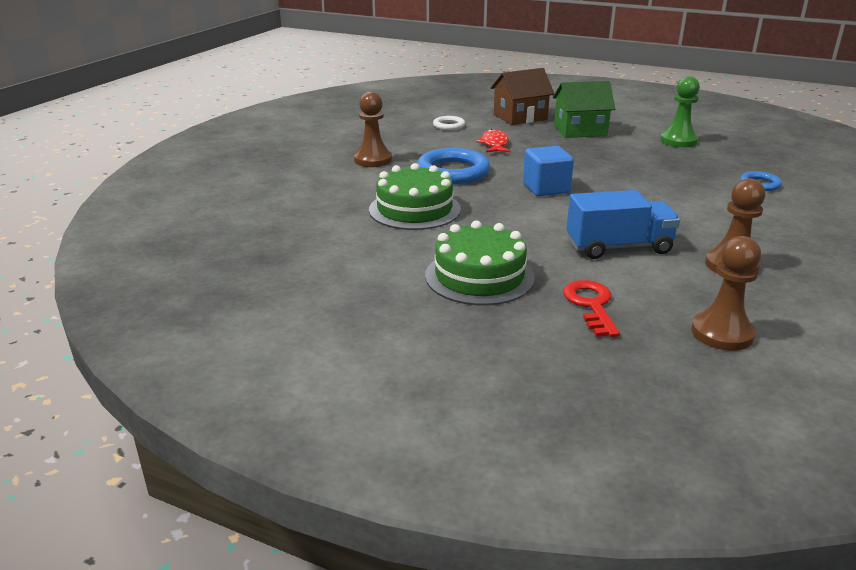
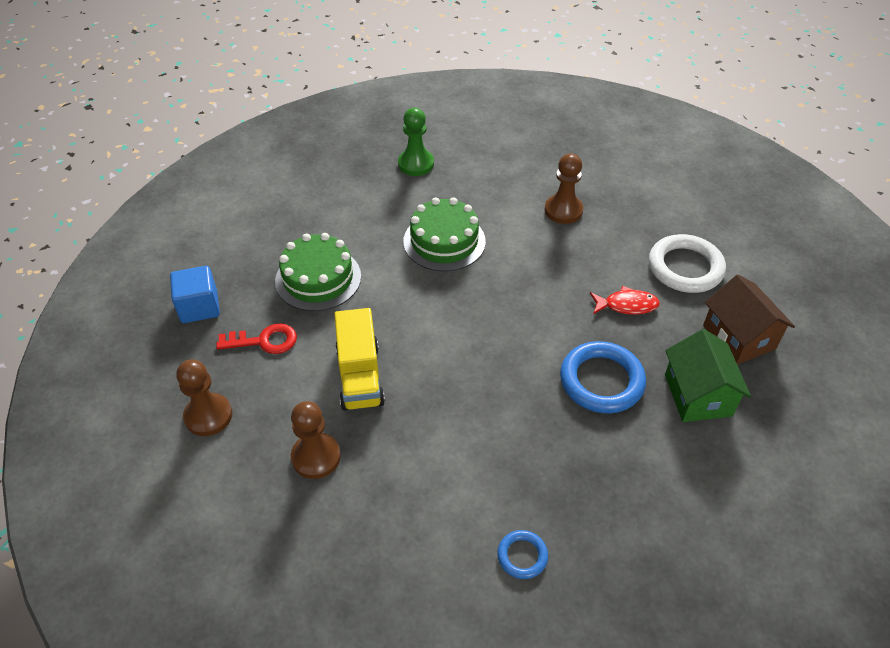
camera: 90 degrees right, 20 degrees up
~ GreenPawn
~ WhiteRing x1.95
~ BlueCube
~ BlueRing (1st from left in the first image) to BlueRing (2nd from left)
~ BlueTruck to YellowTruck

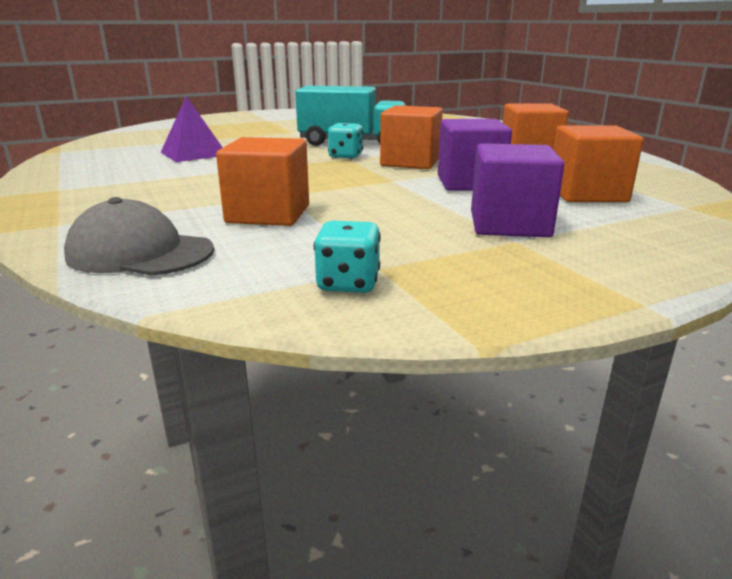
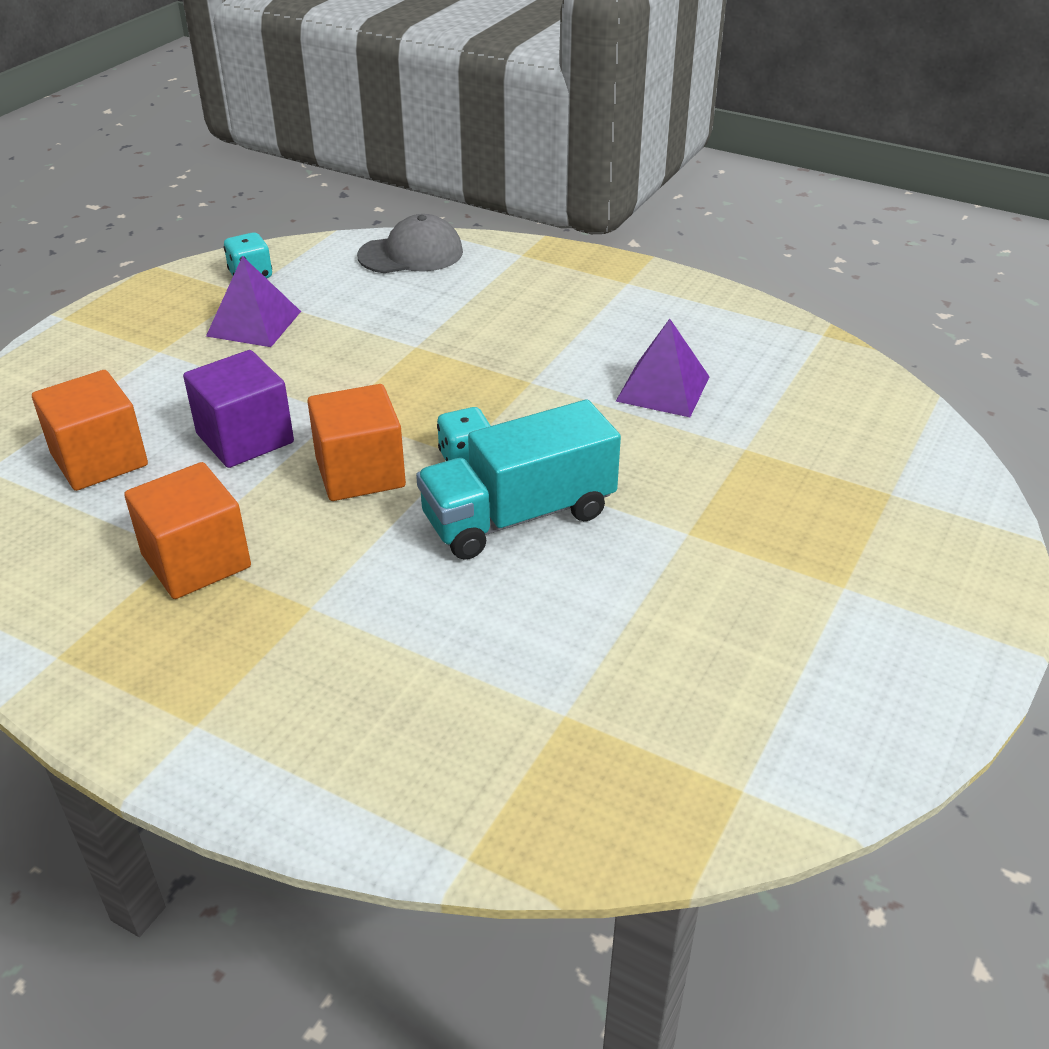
camera: 145 degrees right, 15 degrees up
- OrangeCube (1st from left)
- PurpleCube (2nd from left)
+ PurplePyramid (1st from left)

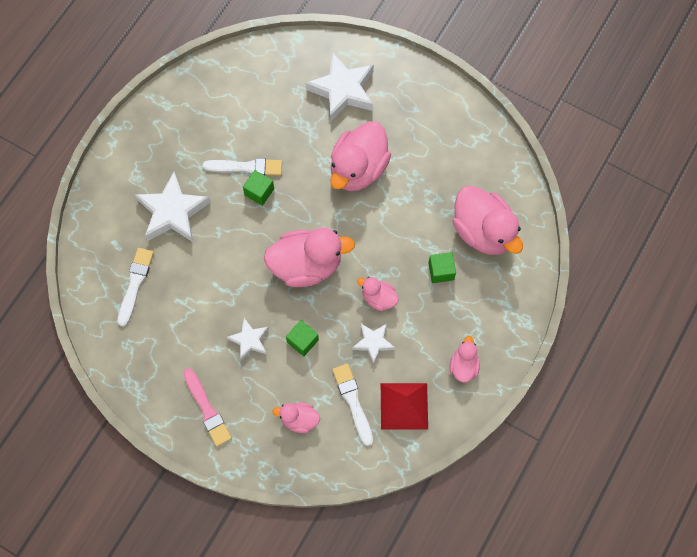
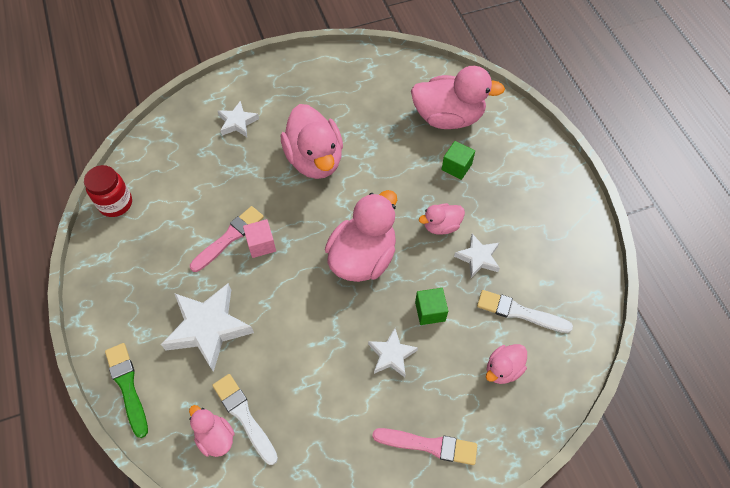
camera: 50 degrees left, 10 degrees down
~ WhiteStar (3rd from left in the first image) x0.56
~ WhiteBrush (2nd from left) to PinkBrush (1st from left)
~ GreenCube (1st from left) to PinkCube
~ PinkDuck (5th from left in the first image) to PinkDuck (1st from left)
- RedPyramid
+ RedJar
+ GreenBrush

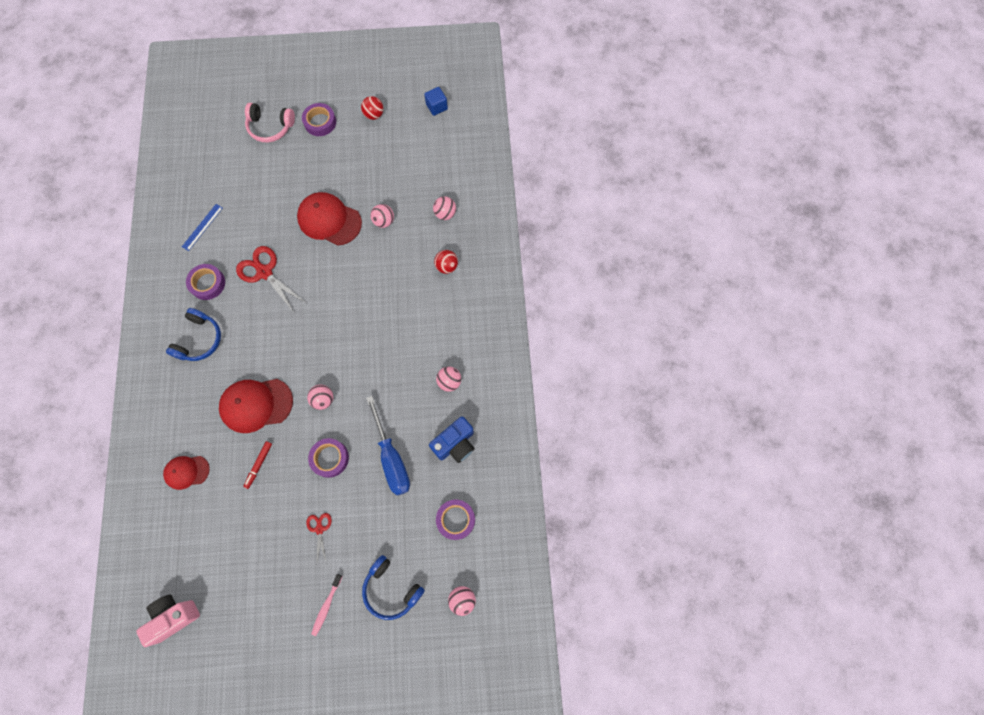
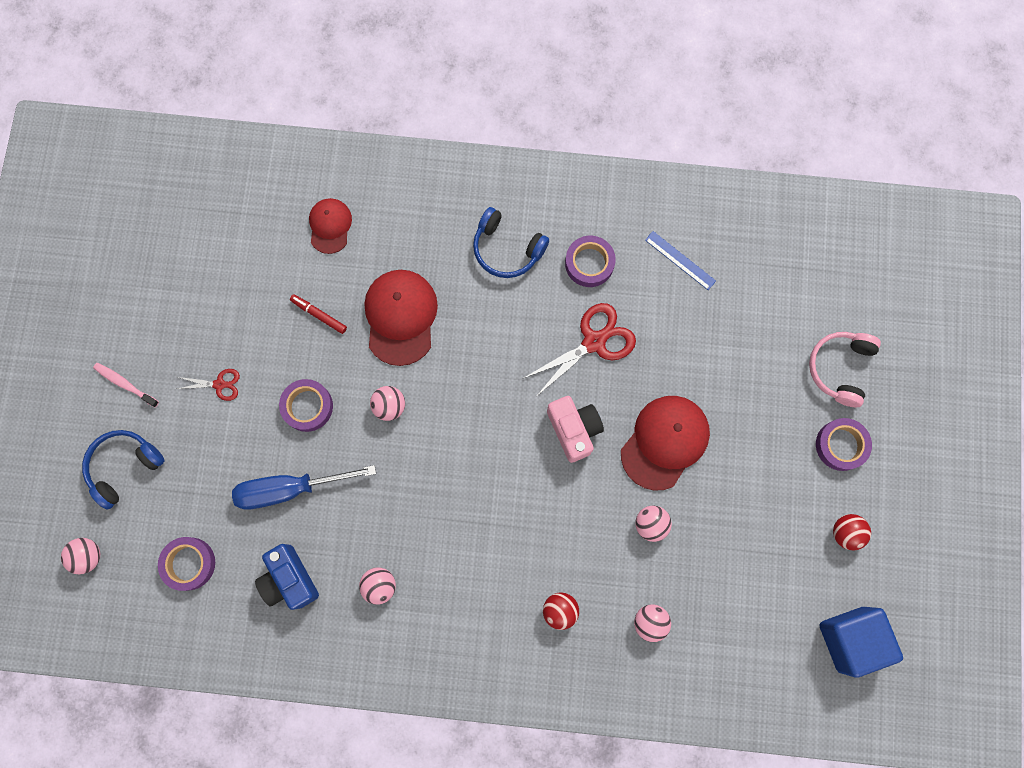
camera: 100 degrees right, 5 degrees up
~ BlueCube x1.84
~ PinkCamera

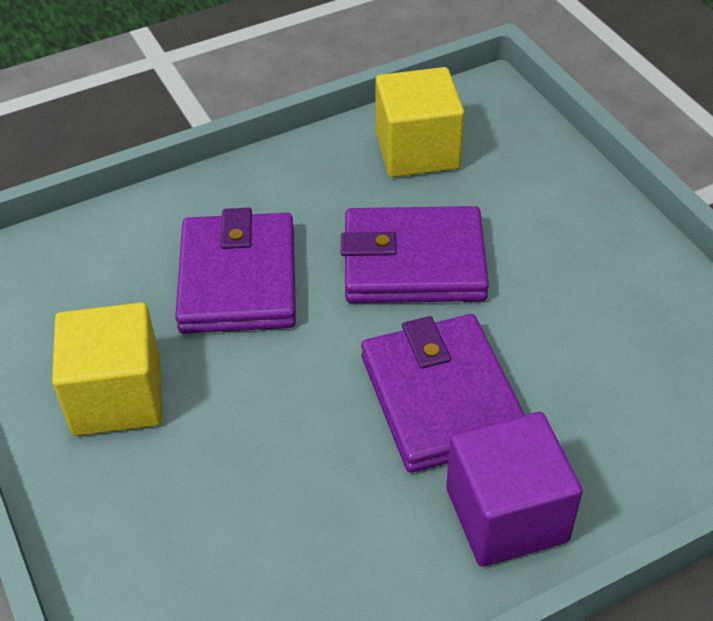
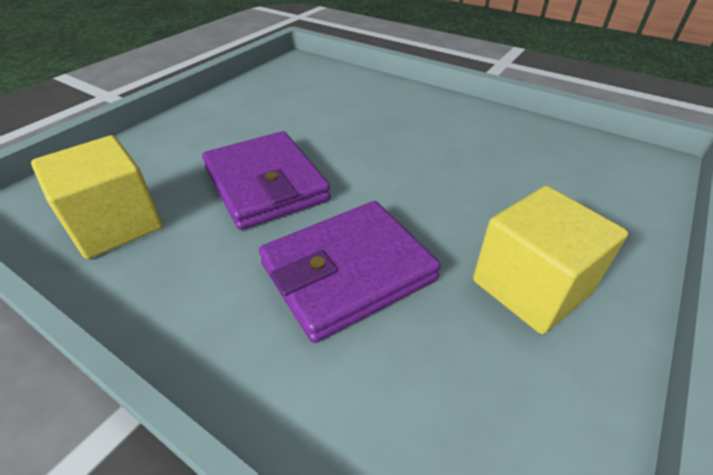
camera: 120 degrees left, 5 degrees down
- PurpleWallet (3rd from left)
- PurpleCube

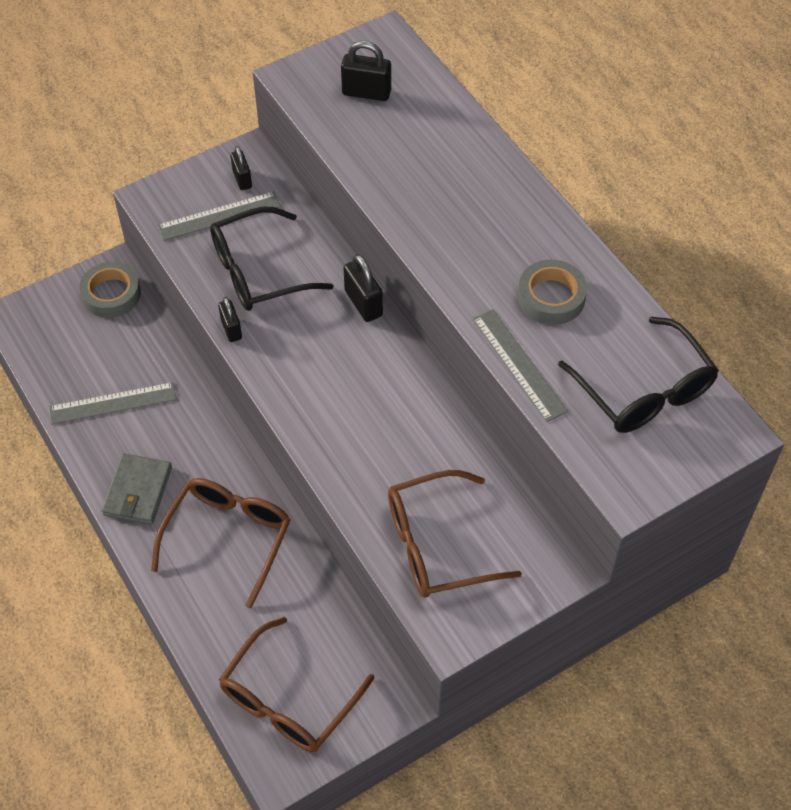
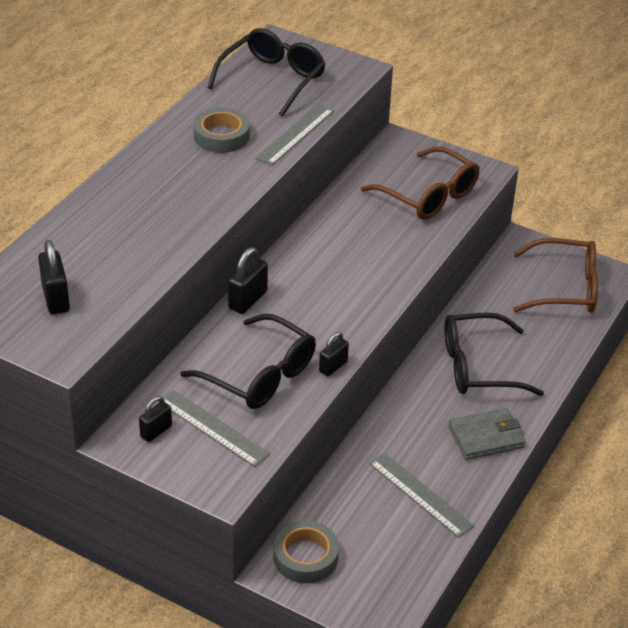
camera: 120 degrees left, 15 degrees down
~ BrownGlasses (1st from left) to BlackGlasses (3rd from left)

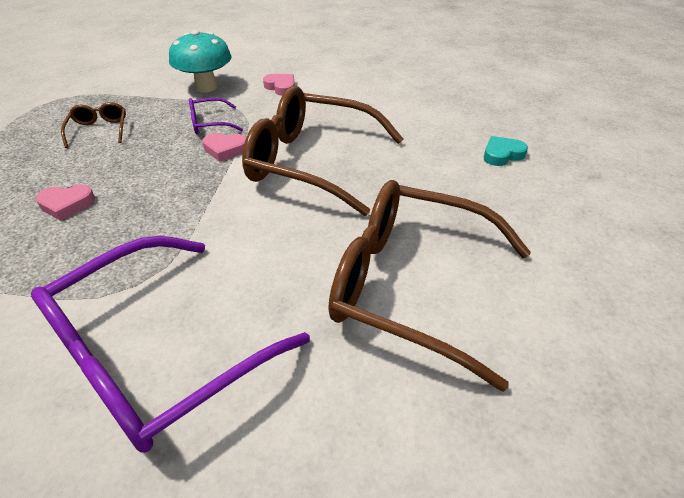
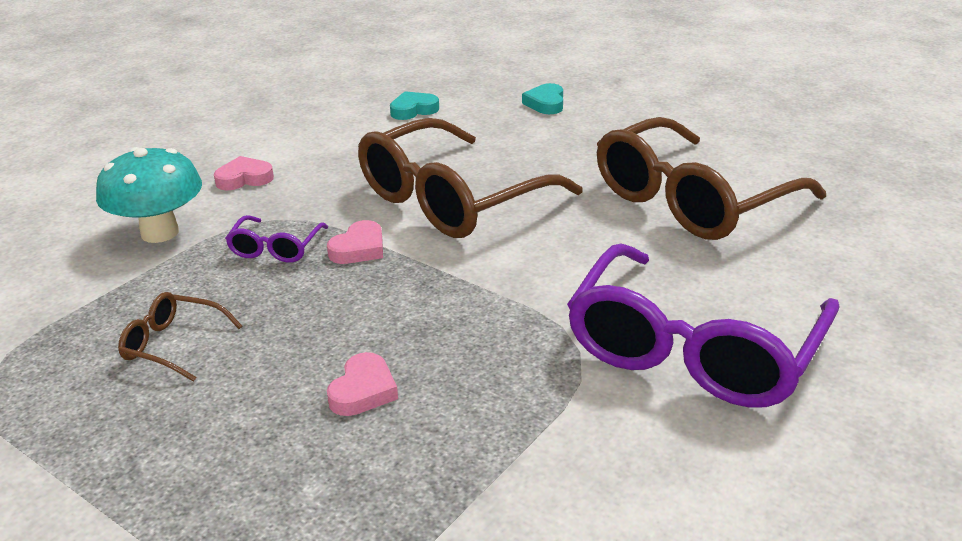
camera: 60 degrees left, 10 degrees down
~ PurpleGlasses (1st from left in the first image) 45 degrees clockwise
+ TurquoiseHeart (1st from left)

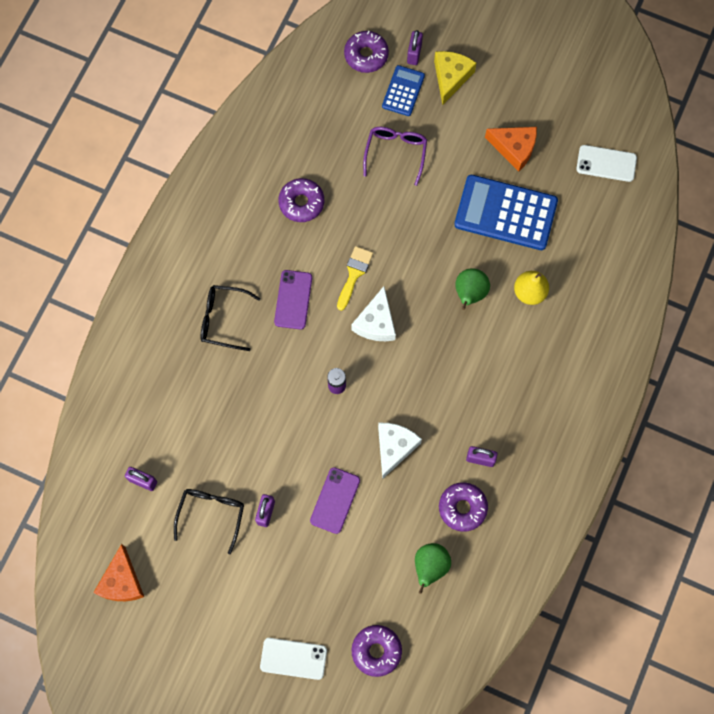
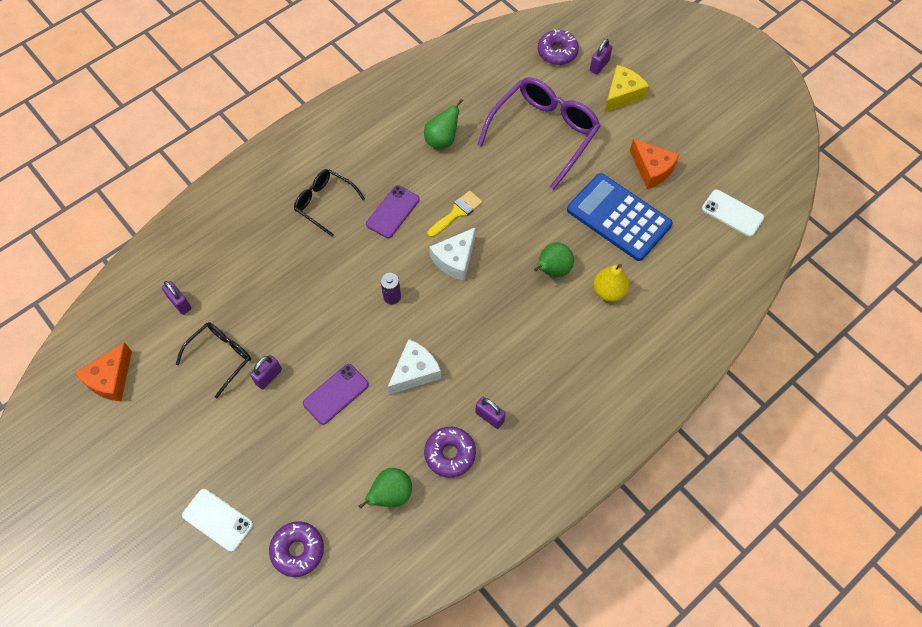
camera: 25 degrees right, 10 degrees down
- BlueCalculator (1st from left)
~ PurpleGlasses x1.76
~ PurpleDonut (1st from left) to GreenPear (2nd from left)

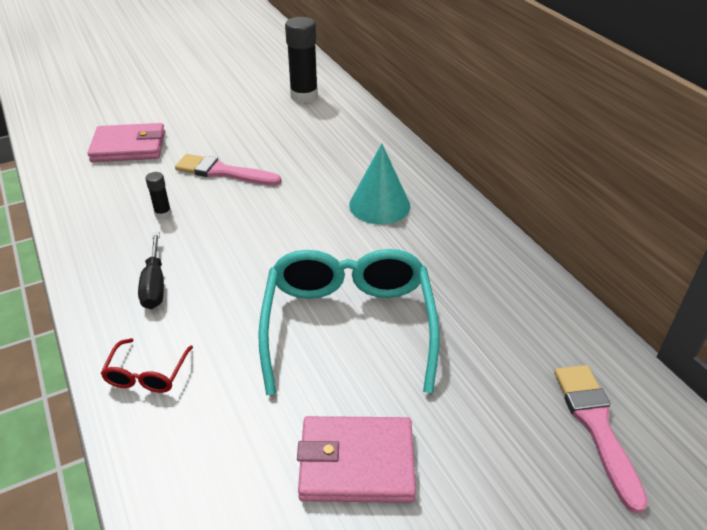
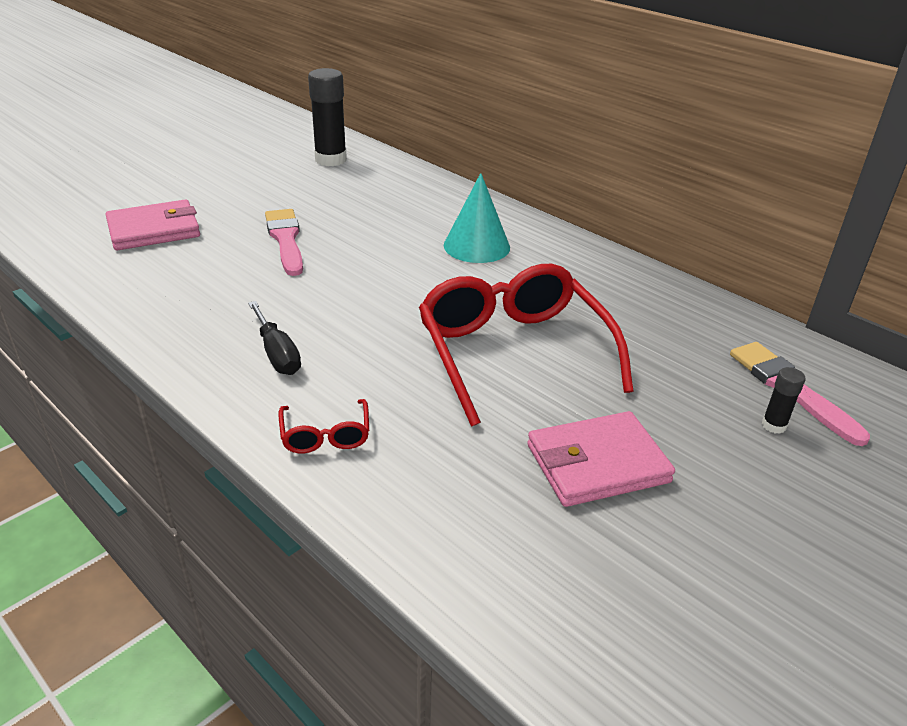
camera: 20 degrees left, 5 degrees down
~ PinkBrush (1st from left) 75 degrees clockwise
~ BlackGlueStick (1st from left in the first image) to BlackGlueStick (2nd from left)
~ TurquoiseGlasses to RedGlasses (2nd from left)

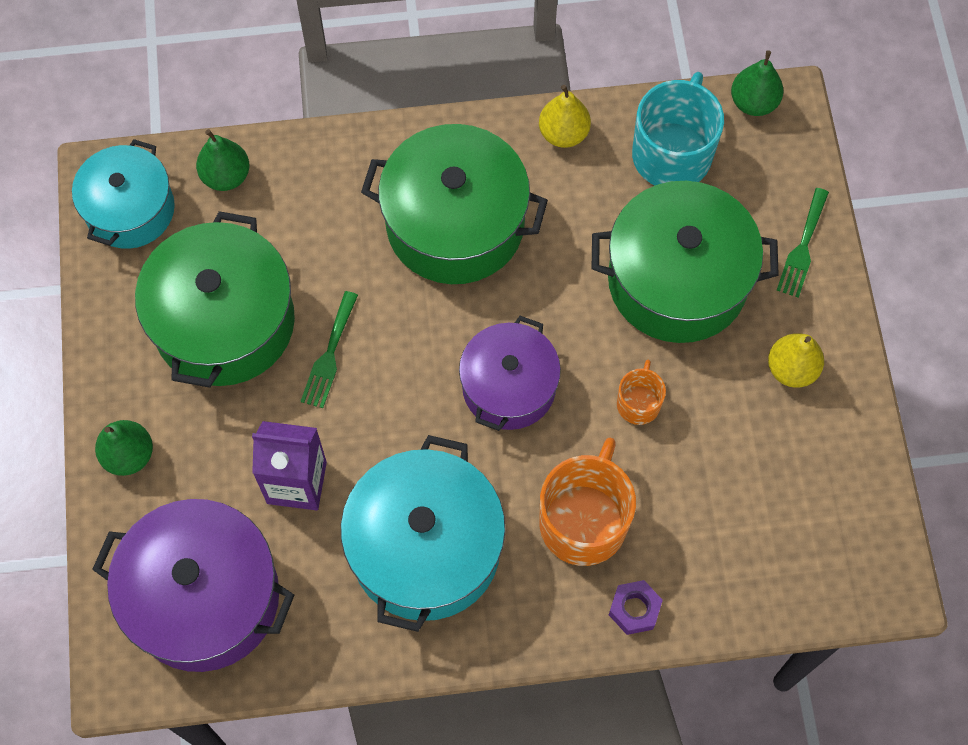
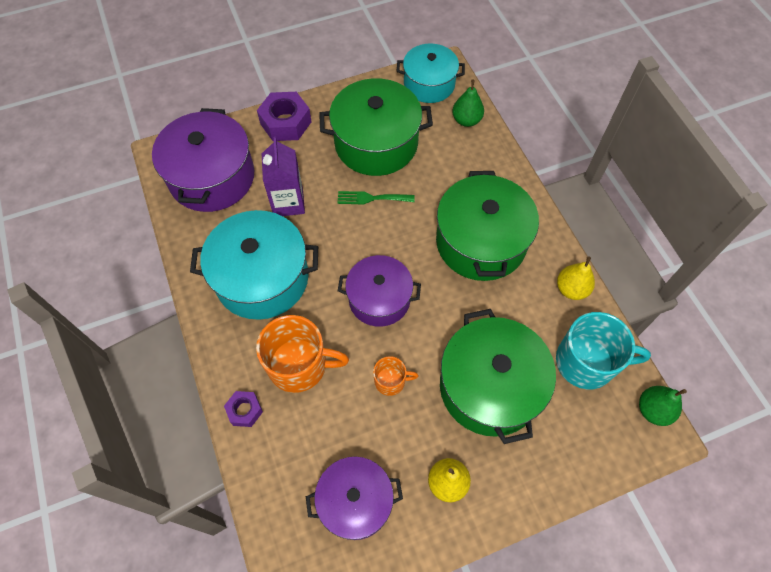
camera: 75 degrees right, 5 degrees down
- GreenFork (2nd from left)
~ GreenPear (1st from left) to PurpleNut (2nd from left)
+ PurplePot (2nd from left)

